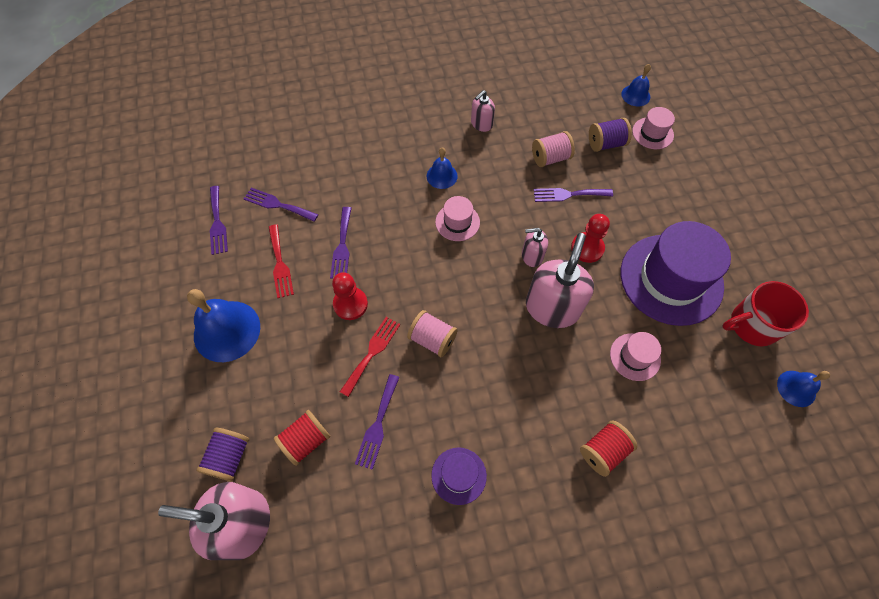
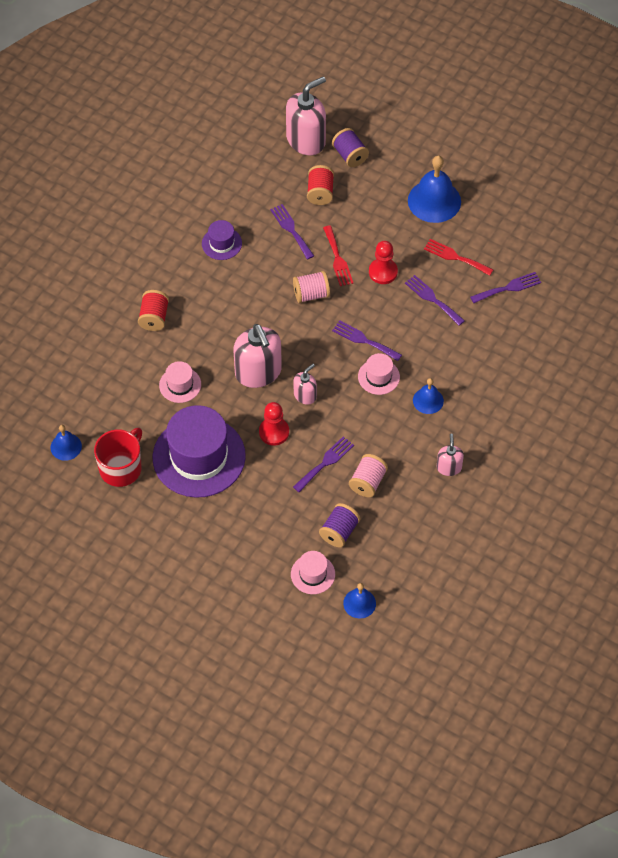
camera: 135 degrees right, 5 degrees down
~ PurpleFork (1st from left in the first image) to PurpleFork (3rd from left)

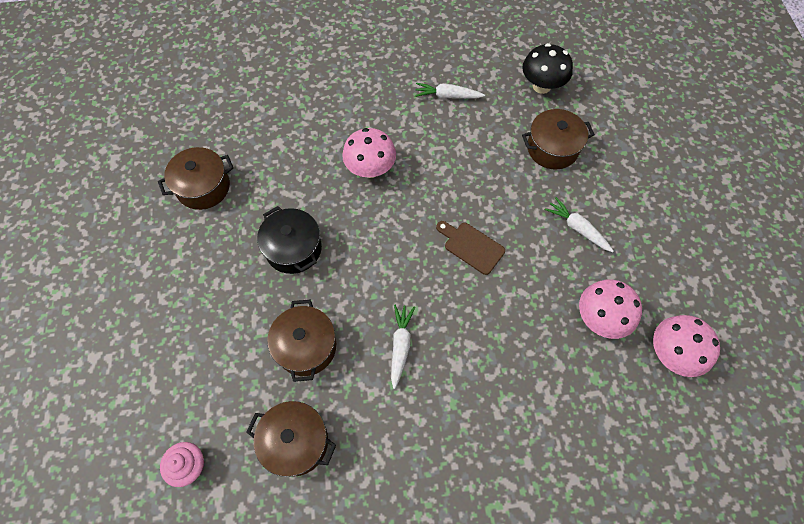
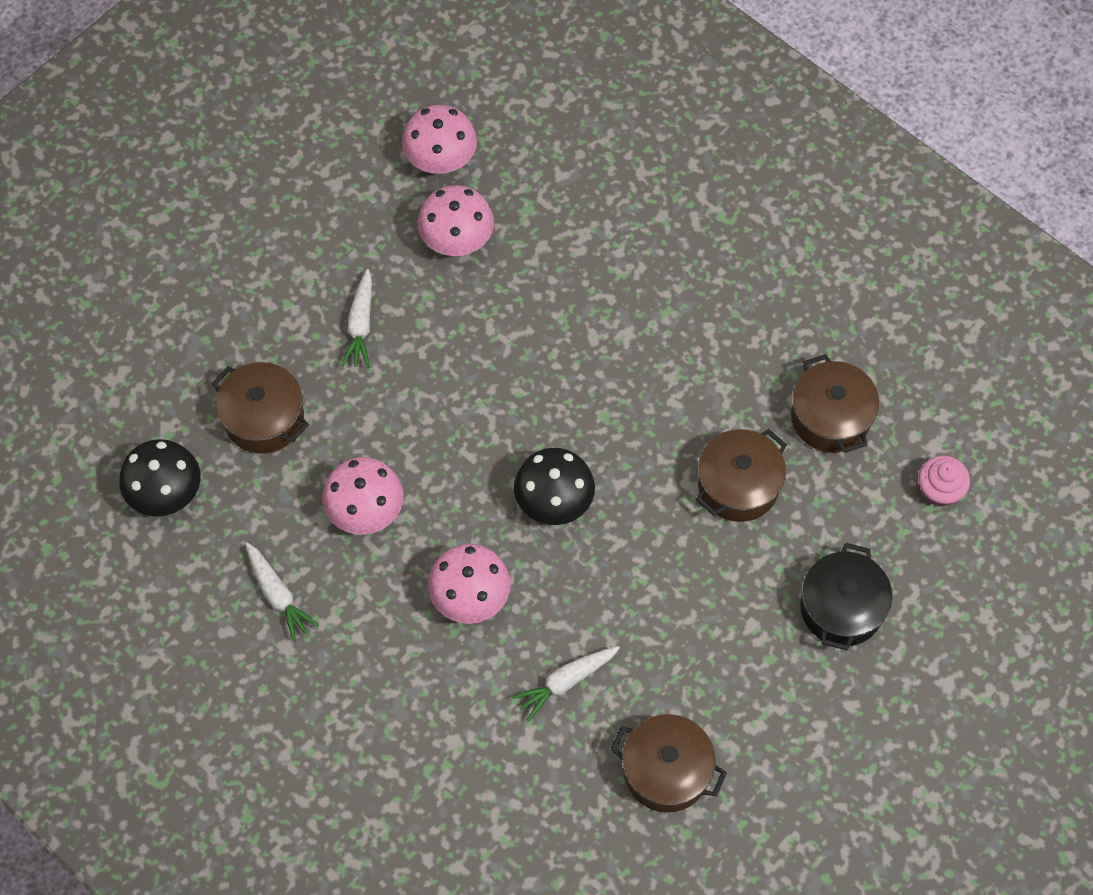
camera: 130 degrees left, 0 degrees up
~ BlackPot
- BrownCuttingBoard
~ WhiteCarrot (1st from left in the first image) to WhiteCarrot (3rd from left)
+ BlackMushroom (2nd from left)
+ PinkMushroom (1st from left)

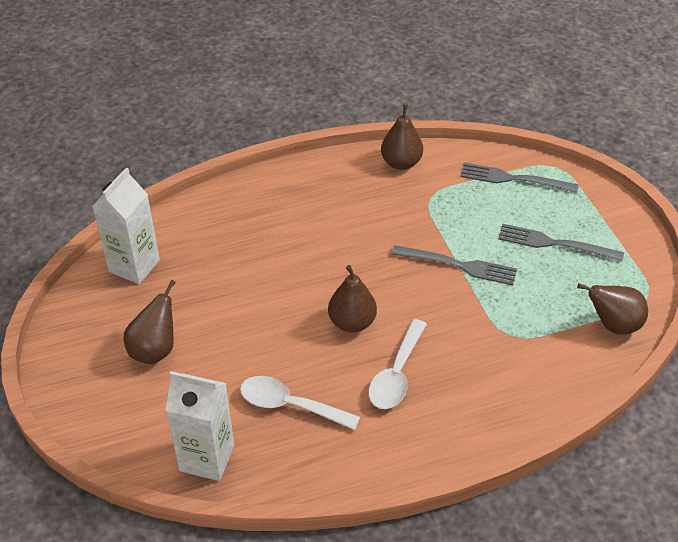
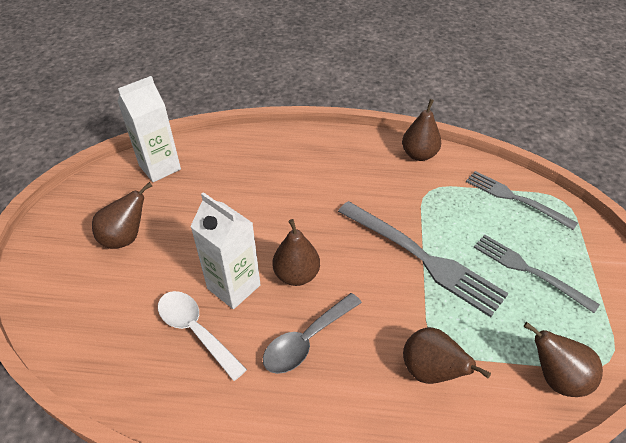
camera: 25 degrees right, 0 degrees up
~ GreyFork (1st from left) x1.52
~ WhiteSpoon (2nd from left) to GreySpoon
~ WhiteCarton (2nd from left)
+ BrownPear (4th from left)

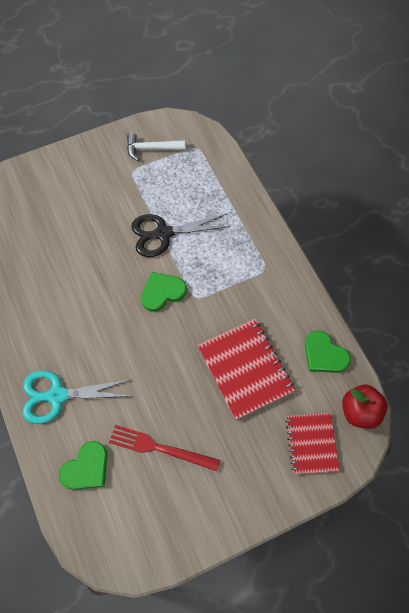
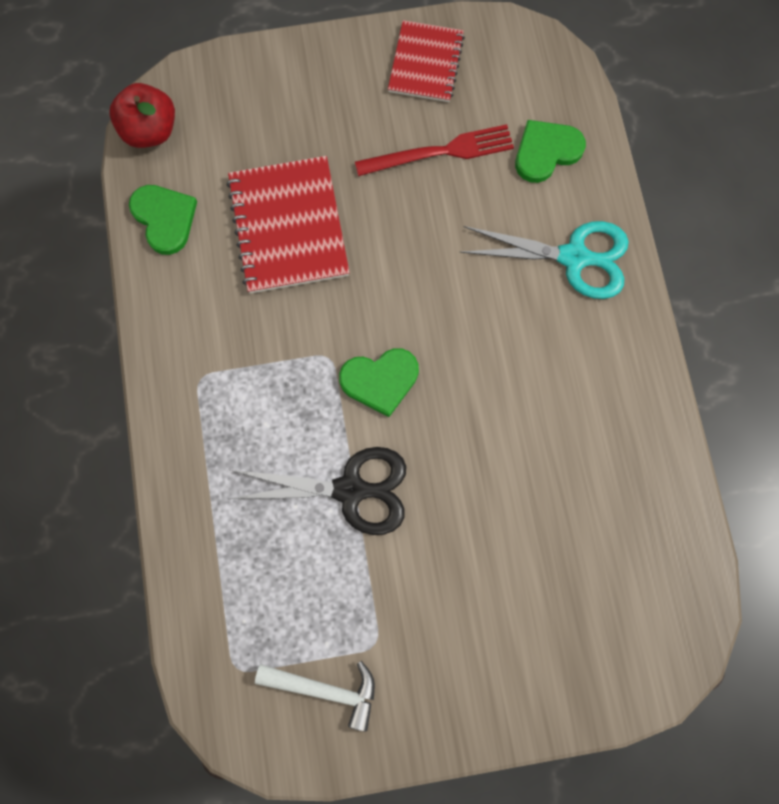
camera: 165 degrees left, 10 degrees up
~ RedNotebook (2nd from left)
~ RedFork 45 degrees counterclockwise

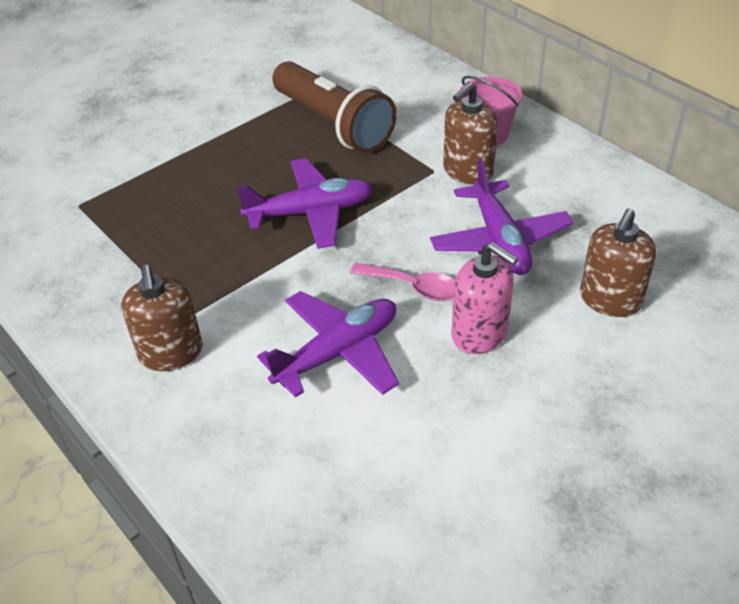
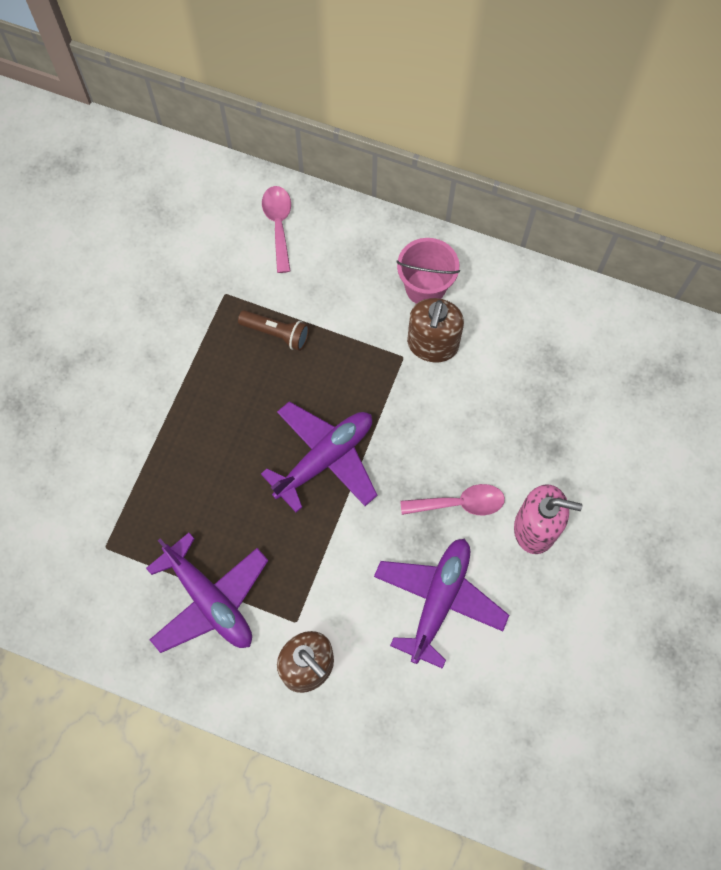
camera: 30 degrees left, 25 degrees up
~ BrownFlashlight x0.46
~ PurplePlane (3rd from left in the first image) to PurplePlane (1st from left)
- BrownSoapDispenser (3rd from left)
+ PinkSpoon (1st from left)

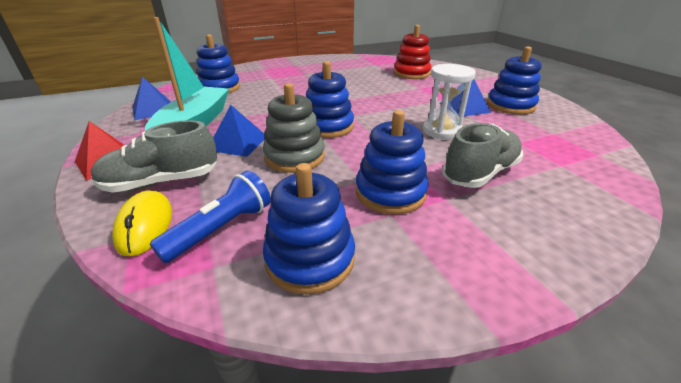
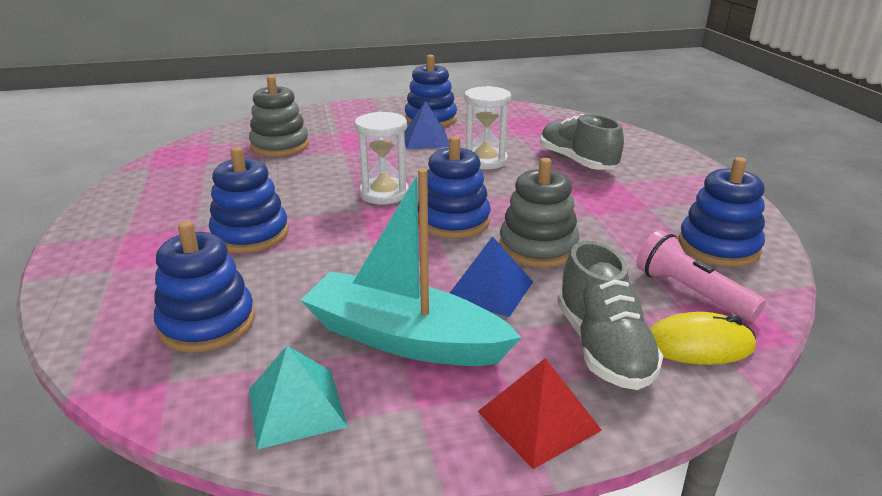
camera: 80 degrees left, 5 degrees down
~ RedStackingToy to GreyStackingToy (1st from left)
~ BluePyramid (1st from left) to TurquoisePyramid
~ BlueStackingToy (4th from left in the first image) to BlueStackingToy (2nd from left)
~ BlueFlashlight to PinkFlashlight
+ WhiteHourglass (1st from left)

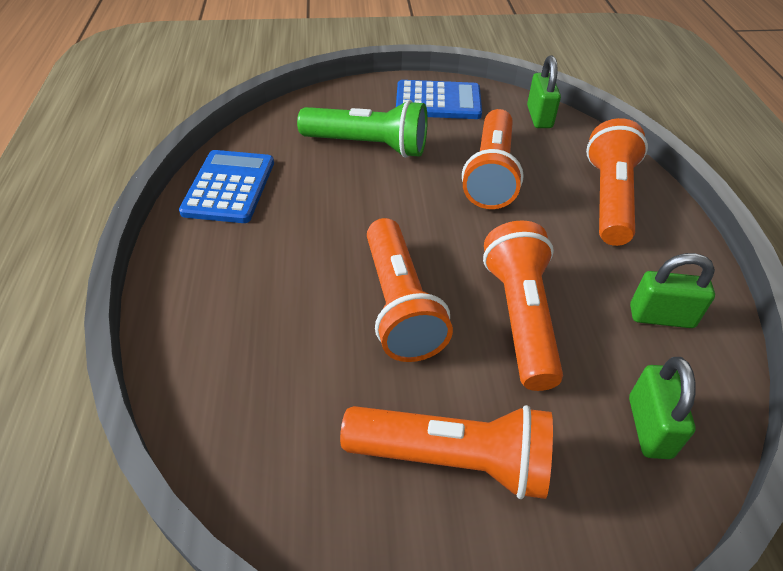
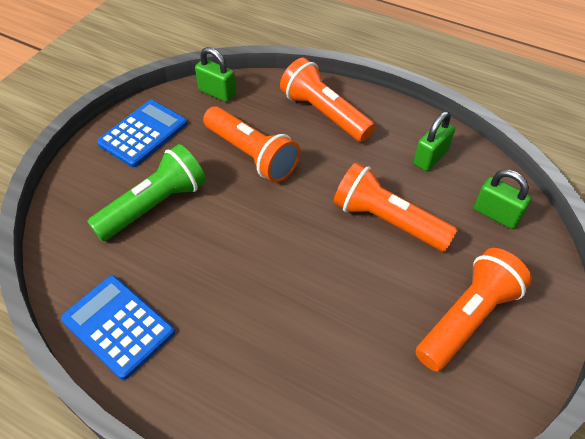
camera: 55 degrees left, 5 degrees up
- OrangeFlashlight (1st from left)

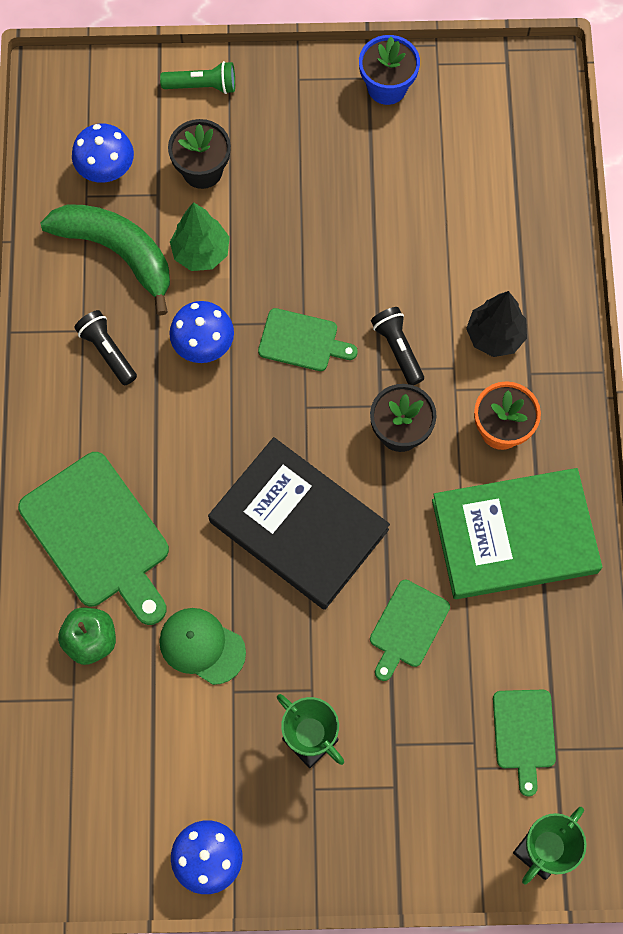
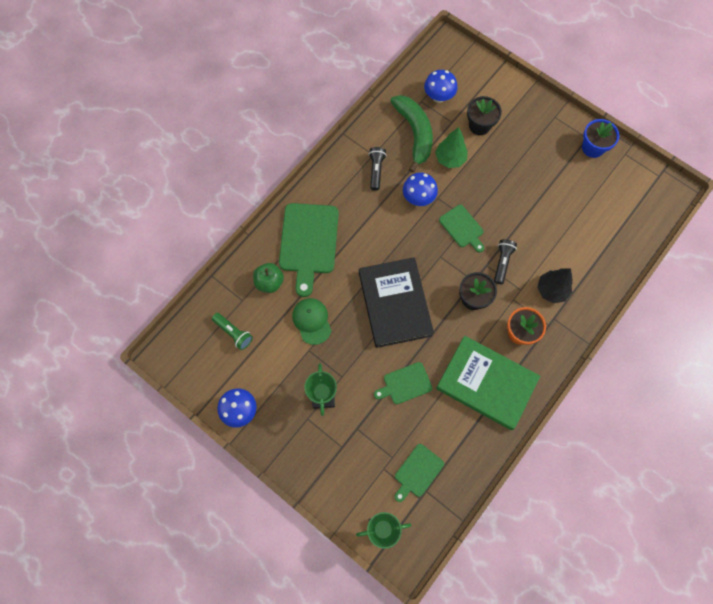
camera: 40 degrees right, 0 degrees up
~ GreenFlashlight

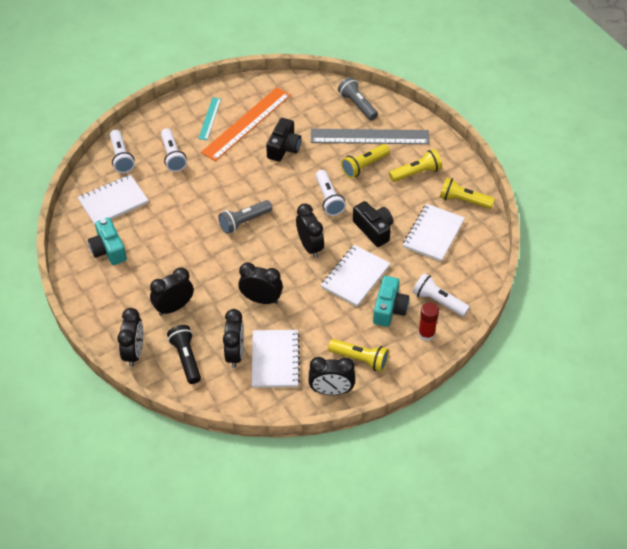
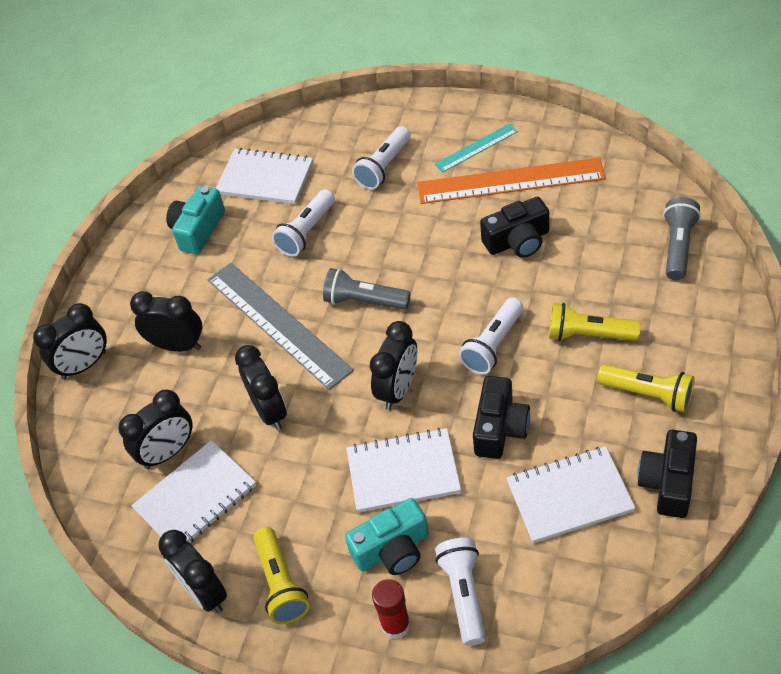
camera: 55 degrees right, 0 degrees up
~ GreyRuler
~ WhiteFlashlight (1st from left)
~ YellowFlashlight (4th from left) to BlackCamera (3rd from left)
- BlackFlashlight

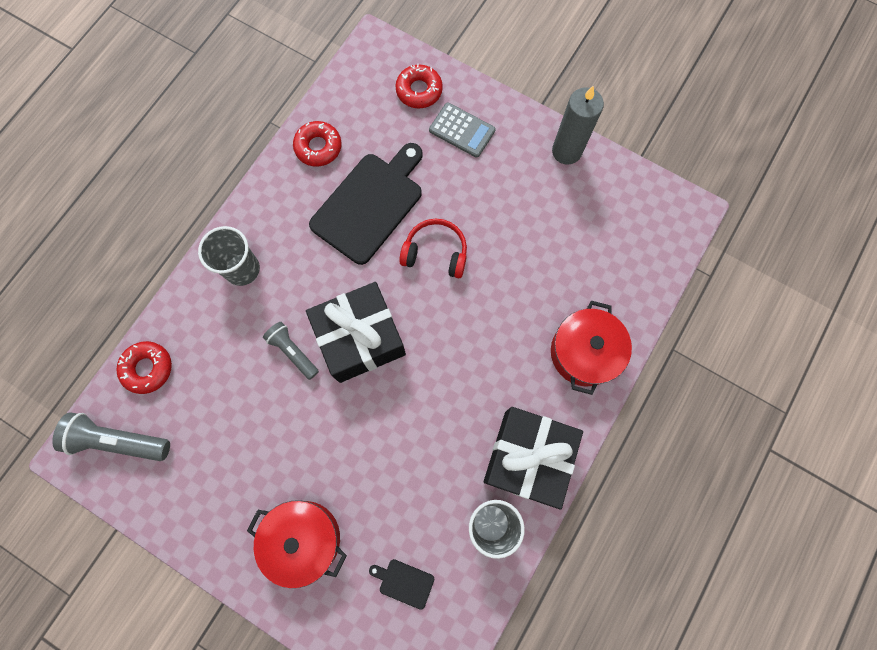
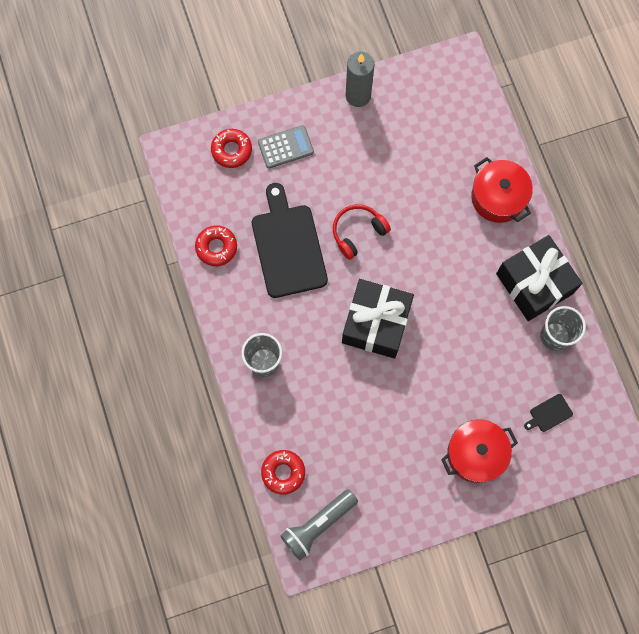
camera: 50 degrees left, 0 degrees up
- GreyFlashlight (2nd from left)

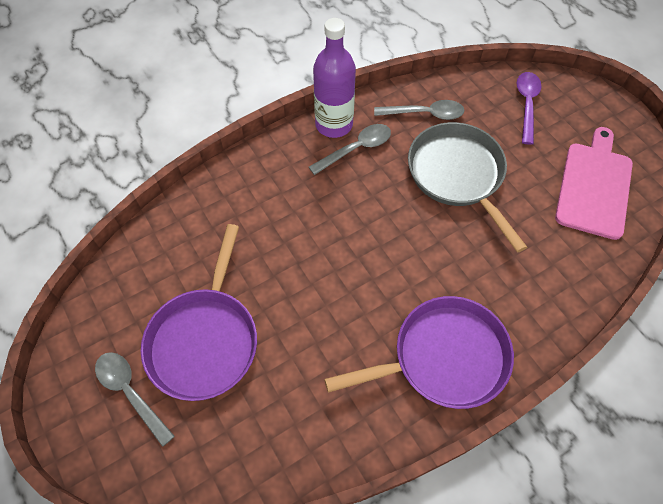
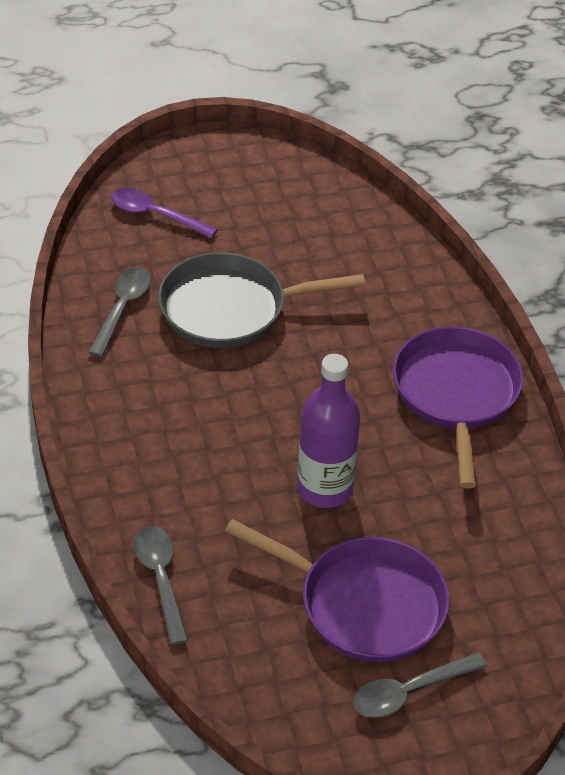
camera: 75 degrees left, 15 degrees down
~ PurpleBottle
~ GreySpoon (2nd from left)
- PinkCuttingBoard

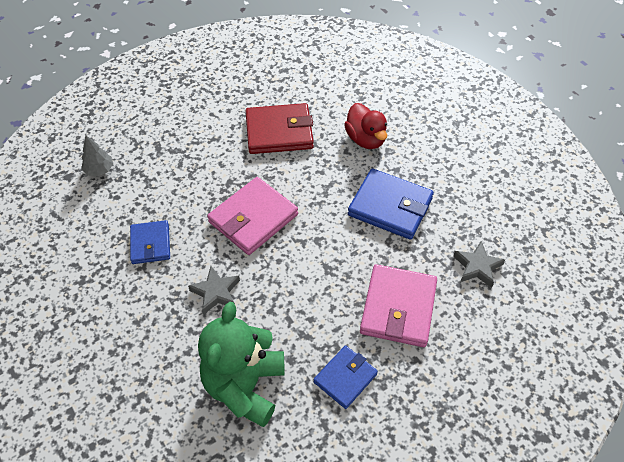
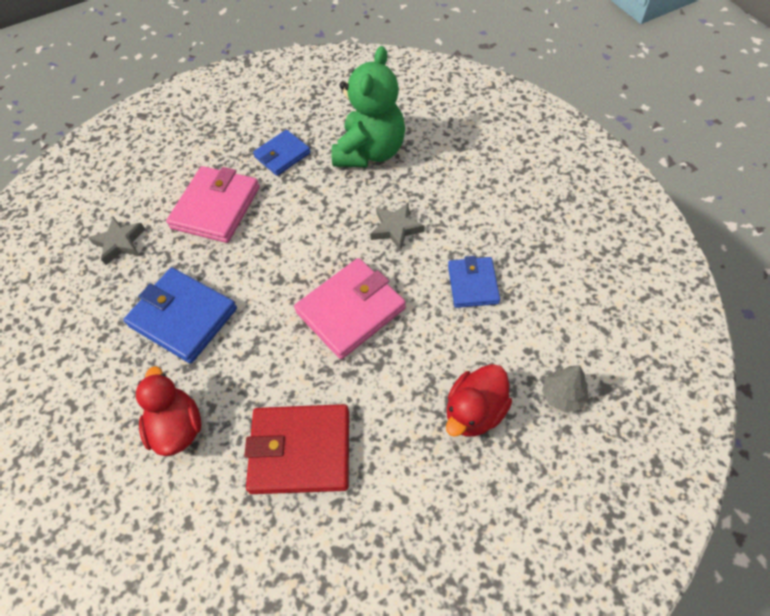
camera: 170 degrees left, 5 degrees up
+ RedDuck (2nd from left)

